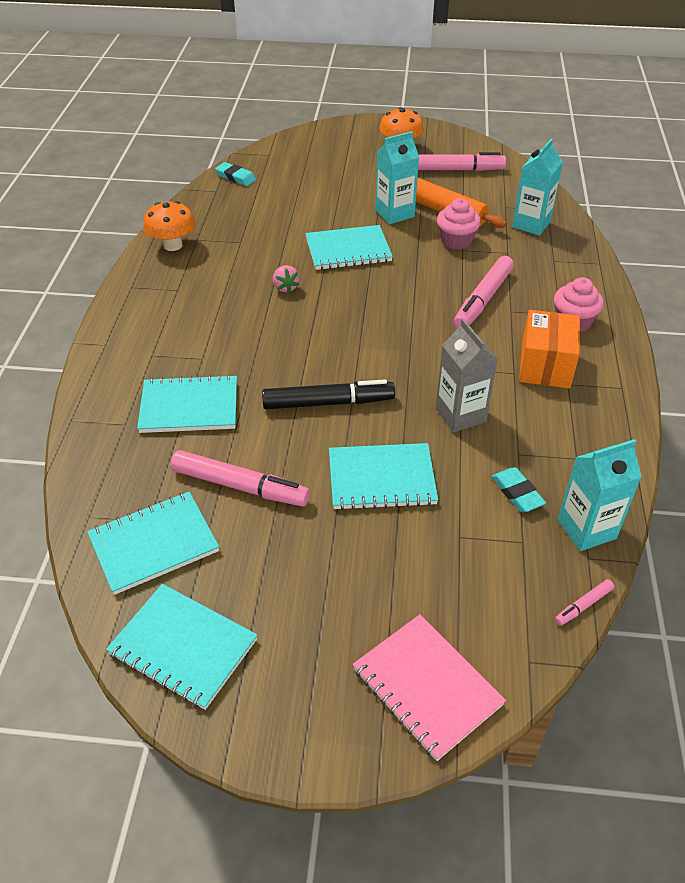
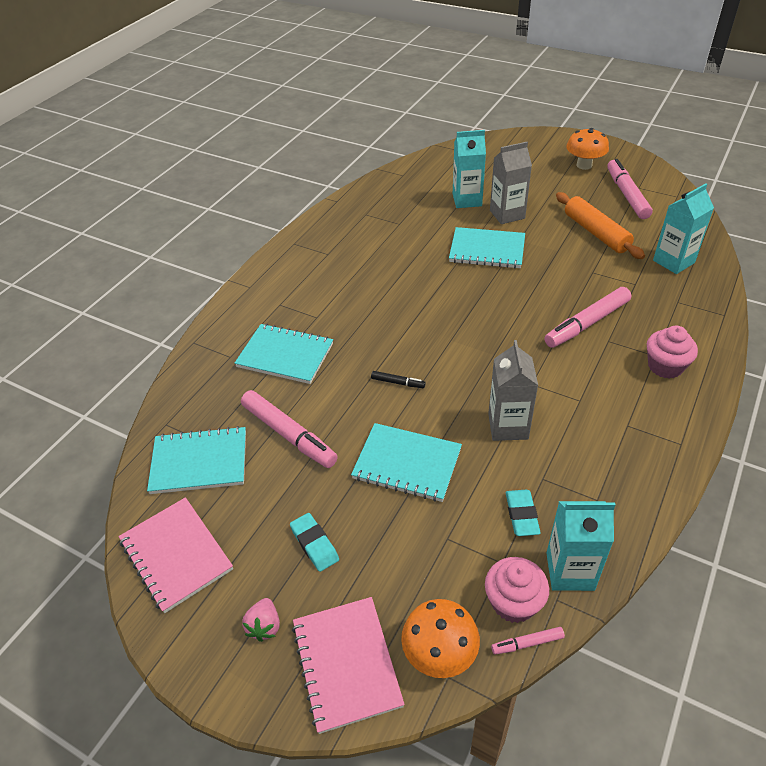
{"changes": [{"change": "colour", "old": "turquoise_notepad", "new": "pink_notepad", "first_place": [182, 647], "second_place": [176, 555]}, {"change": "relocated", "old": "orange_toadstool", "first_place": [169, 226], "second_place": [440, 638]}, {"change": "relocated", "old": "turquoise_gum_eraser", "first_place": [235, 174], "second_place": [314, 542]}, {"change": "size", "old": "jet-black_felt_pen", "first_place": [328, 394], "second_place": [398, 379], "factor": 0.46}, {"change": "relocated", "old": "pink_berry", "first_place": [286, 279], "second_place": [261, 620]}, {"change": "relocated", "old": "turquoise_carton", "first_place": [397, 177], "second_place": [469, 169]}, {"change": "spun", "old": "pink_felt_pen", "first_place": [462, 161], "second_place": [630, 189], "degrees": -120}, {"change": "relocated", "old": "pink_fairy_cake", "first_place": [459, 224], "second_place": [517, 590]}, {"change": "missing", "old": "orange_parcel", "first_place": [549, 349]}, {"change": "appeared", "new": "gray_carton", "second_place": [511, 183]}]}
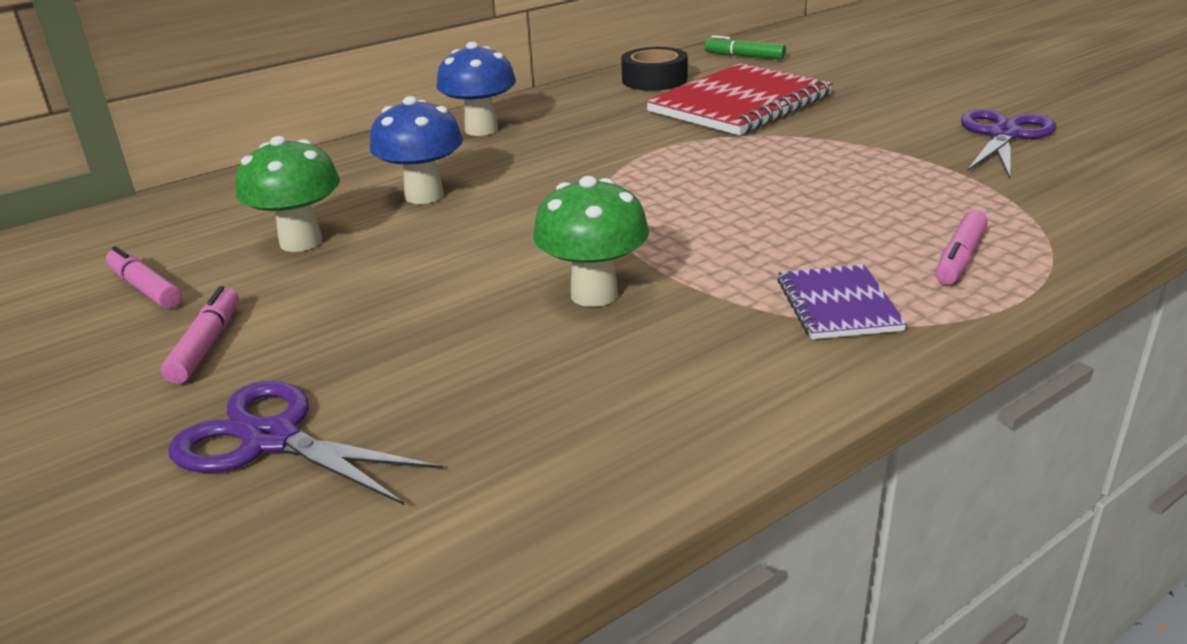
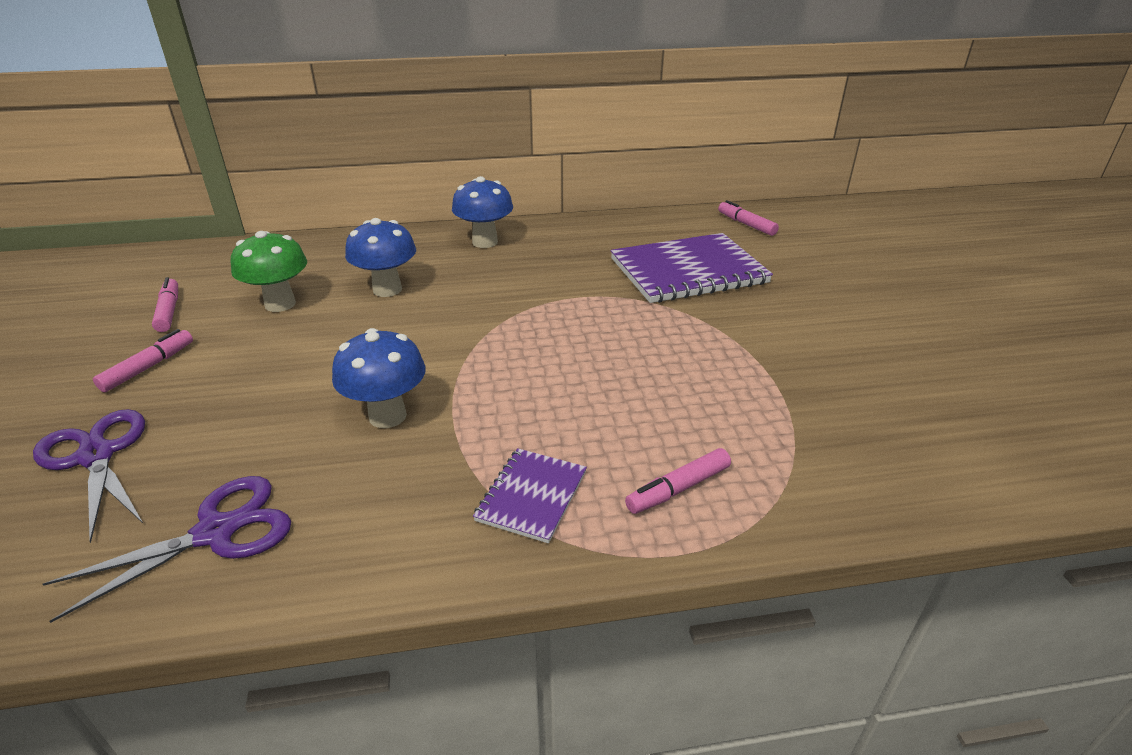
{"changes": [{"change": "colour", "old": "leaf-green_toadstool", "new": "blue_toadstool", "first_place": [591, 241], "second_place": [379, 378]}, {"change": "missing", "old": "jet-black_tape", "first_place": [654, 69]}, {"change": "colour", "old": "red_notepad", "new": "royal_purple_notepad", "first_place": [739, 99], "second_place": [692, 268]}, {"change": "colour", "old": "leaf-green_felt_pen", "new": "pink_felt_pen", "first_place": [745, 47], "second_place": [748, 218]}, {"change": "relocated", "old": "royal_purple_shears", "first_place": [1009, 143], "second_place": [166, 549]}]}
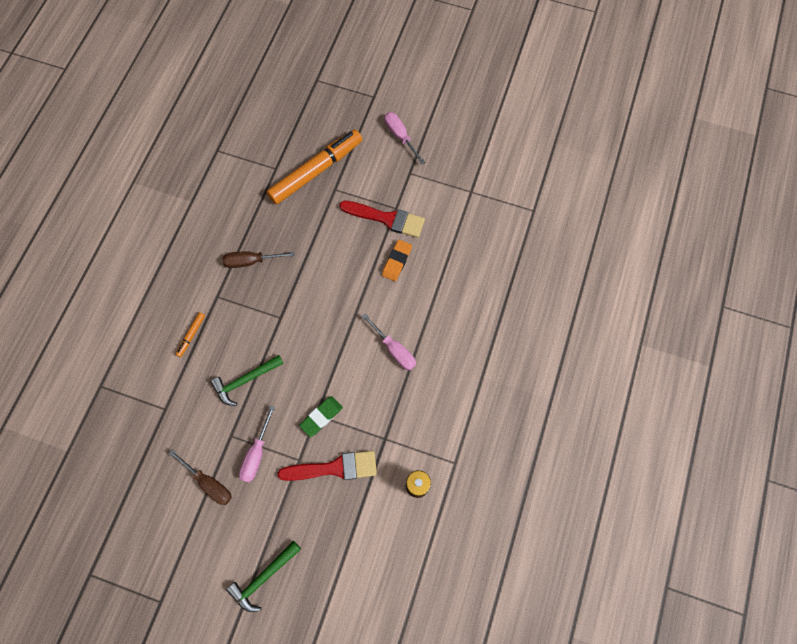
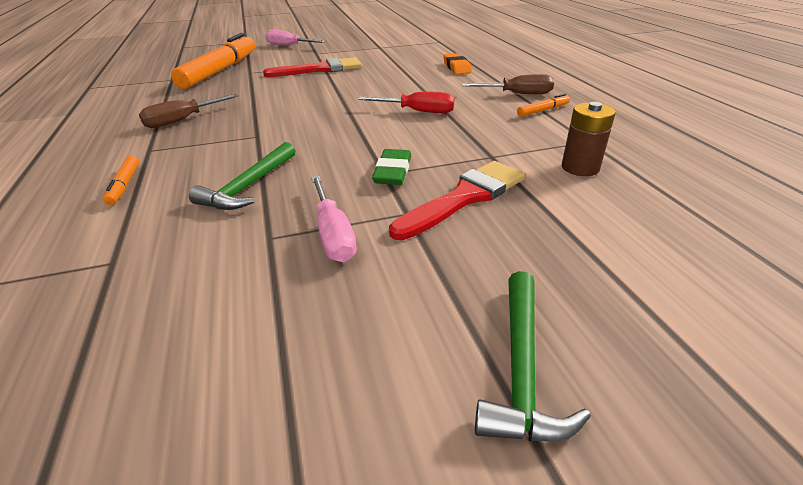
{"changes": [{"change": "relocated", "old": "brown_hand_screwdriver", "first_place": [200, 477], "second_place": [508, 84]}, {"change": "colour", "old": "pink_hand_screwdriver", "new": "red_hand_screwdriver", "first_place": [388, 342], "second_place": [406, 102]}, {"change": "relocated", "old": "orange_gum_eraser", "first_place": [397, 260], "second_place": [457, 63]}, {"change": "appeared", "new": "orange_felt_pen", "second_place": [543, 105]}]}
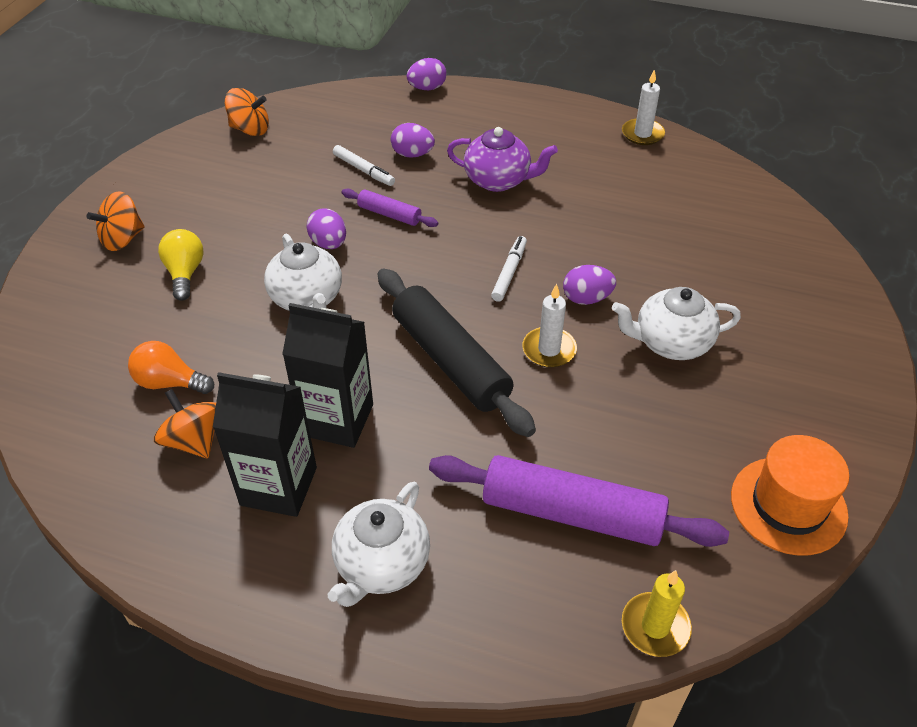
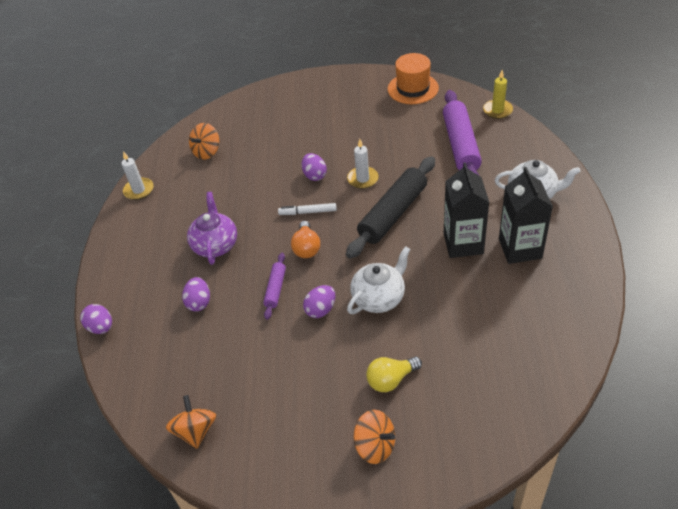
{"changes": [{"change": "relocated", "old": "orange_lightbulb", "first_place": [171, 367], "second_place": [305, 239]}, {"change": "relocated", "old": "orange_whirligig", "first_place": [185, 423], "second_place": [204, 141]}, {"change": "missing", "old": "white_felt_pen", "first_place": [364, 165]}, {"change": "missing", "old": "white_teapot", "first_place": [676, 323]}]}
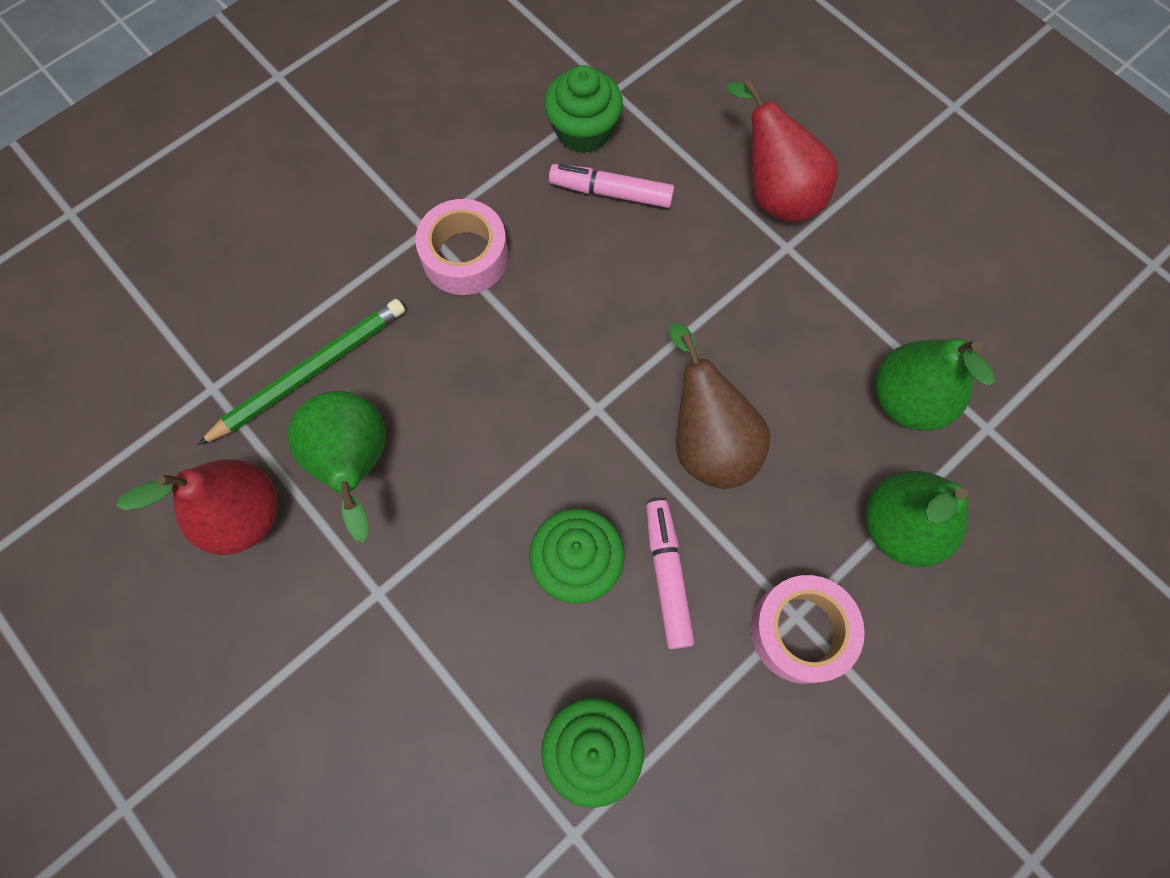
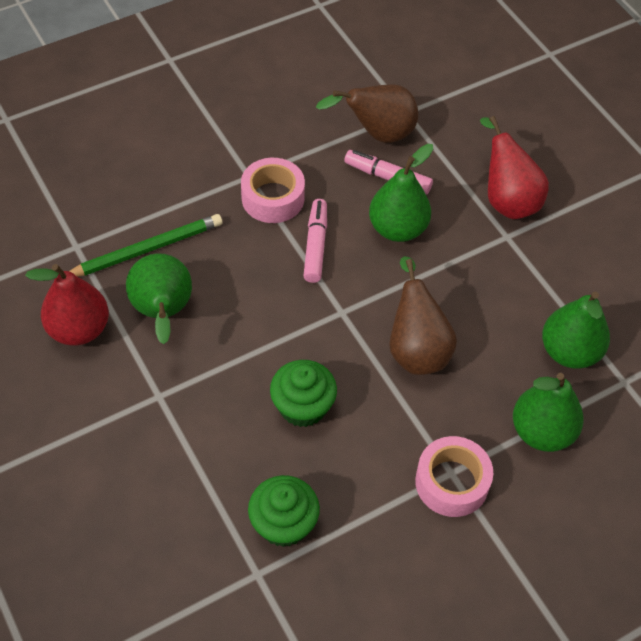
{"changes": [{"change": "exchanged", "old": "leaf-green_fairy_cake", "new": "brown_toy_pear", "first_place": [583, 109], "second_place": [367, 113]}, {"change": "relocated", "old": "pink_felt_pen", "first_place": [670, 574], "second_place": [315, 241]}, {"change": "appeared", "new": "leaf-green_toy_pear", "second_place": [401, 193]}]}
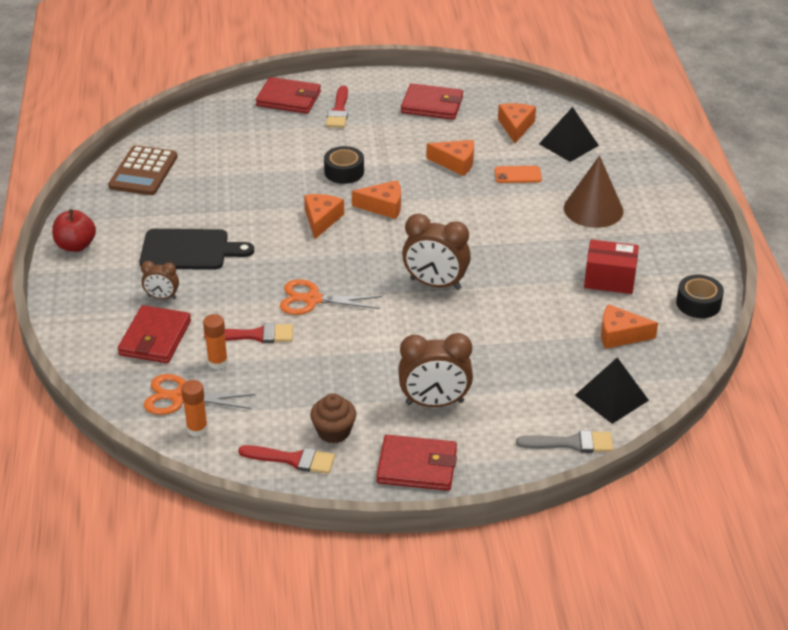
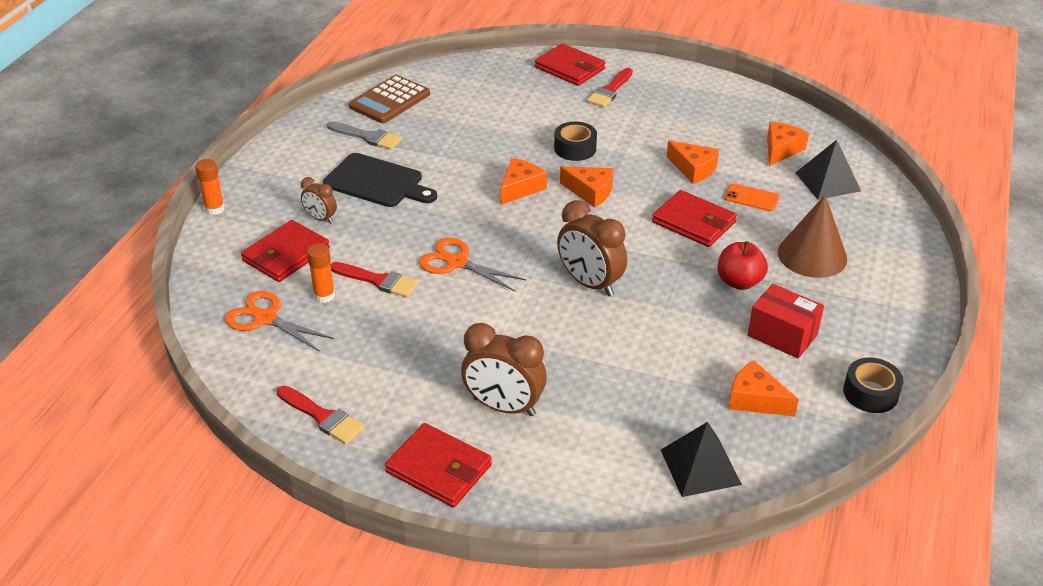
{"changes": [{"change": "relocated", "old": "red_apple_fruit", "first_place": [74, 230], "second_place": [743, 265]}, {"change": "relocated", "old": "orange_stick_of_glue", "first_place": [194, 408], "second_place": [210, 187]}, {"change": "missing", "old": "brown_fairy_cake", "first_place": [333, 418]}, {"change": "relocated", "old": "red_billfold", "first_place": [432, 101], "second_place": [694, 218]}, {"change": "relocated", "old": "gray_paintbrush", "first_place": [564, 441], "second_place": [364, 135]}]}
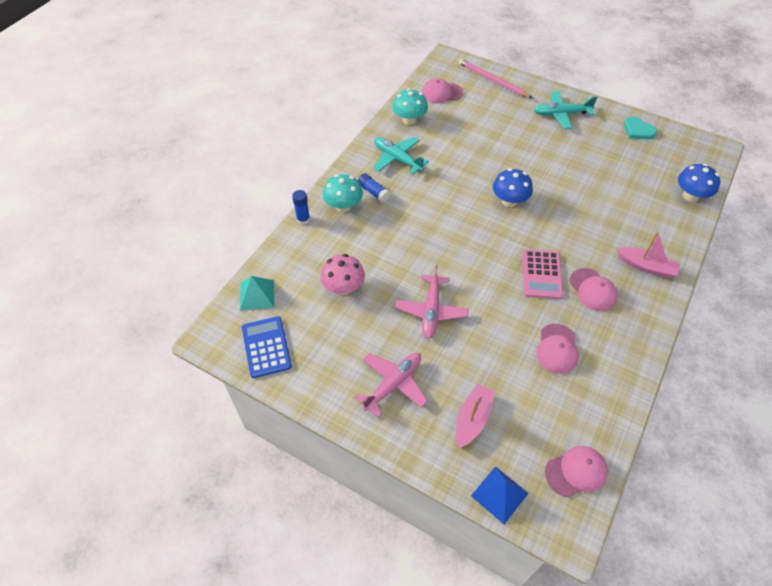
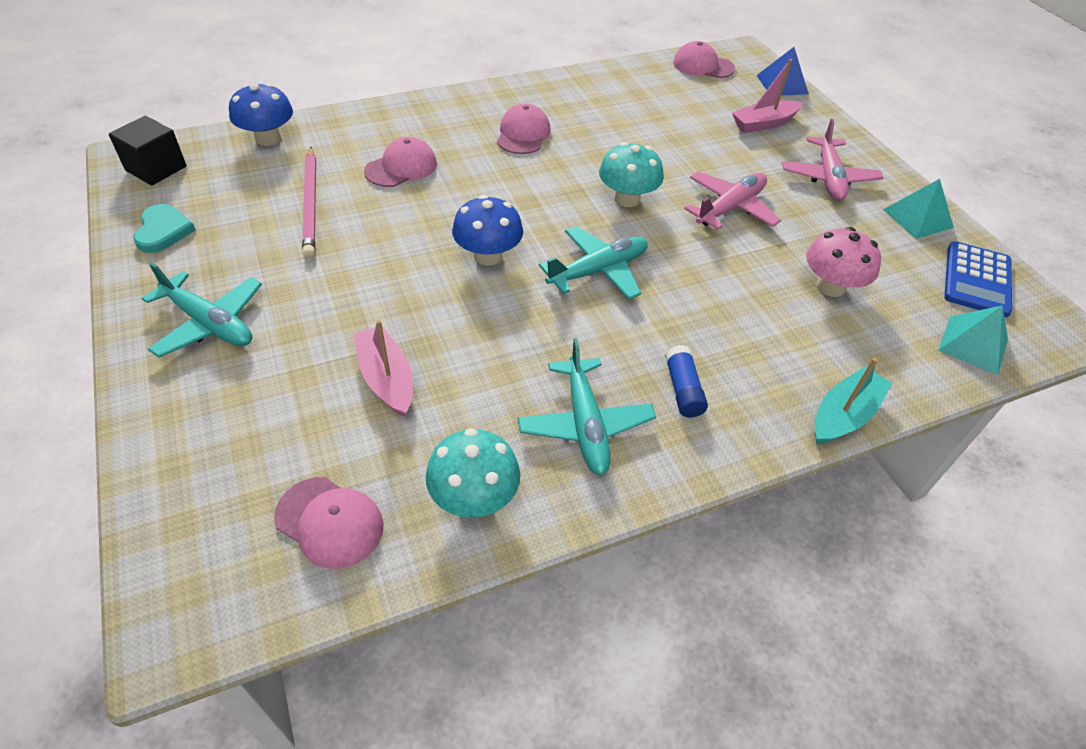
{"changes": [{"change": "exchanged", "old": "blue_stick_of_glue", "new": "turquoise_toy_boat", "first_place": [301, 207], "second_place": [853, 401]}, {"change": "relocated", "old": "turquoise_toadstool", "first_place": [343, 193], "second_place": [631, 174]}, {"change": "spun", "old": "pink_aeroplane", "first_place": [391, 385], "second_place": [832, 160], "degrees": -75}, {"change": "relocated", "old": "pink_wooden_pencil", "first_place": [495, 78], "second_place": [309, 202]}, {"change": "missing", "old": "pink_adding_machine", "first_place": [542, 274]}, {"change": "relocated", "old": "pink_peaked_cap", "first_place": [558, 349], "second_place": [400, 162]}, {"change": "relocated", "old": "pink_toy_boat", "first_place": [648, 255], "second_place": [383, 368]}, {"change": "appeared", "new": "jet-black_cube", "second_place": [147, 150]}, {"change": "appeared", "new": "turquoise_aeroplane", "second_place": [593, 263]}, {"change": "appeared", "new": "turquoise_solid_pyramid", "second_place": [918, 209]}]}
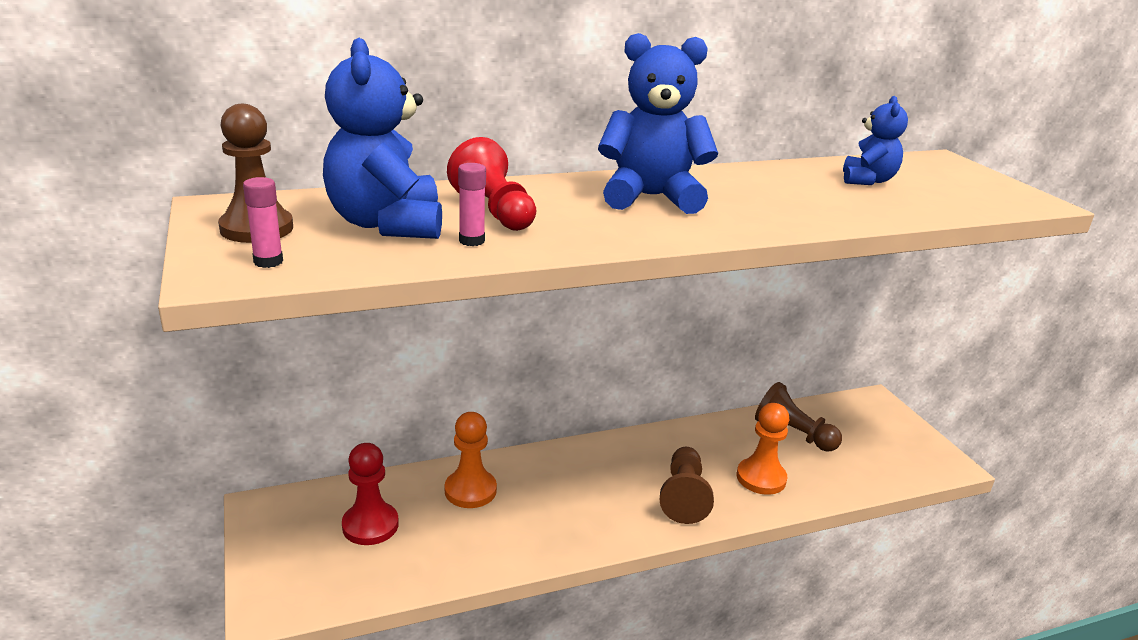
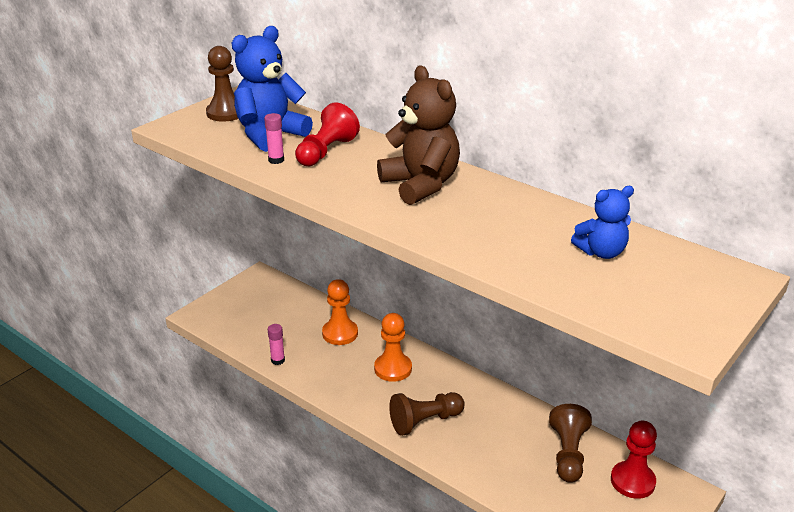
{"changes": [{"change": "relocated", "old": "pink_stick_of_glue", "first_place": [263, 222], "second_place": [276, 344]}, {"change": "relocated", "old": "red_pawn", "first_place": [370, 494], "second_place": [634, 459]}, {"change": "colour", "old": "blue_stuffed_bear", "new": "brown_stuffed_bear", "first_place": [658, 123], "second_place": [418, 135]}, {"change": "relocated", "old": "orange_pawn", "first_place": [763, 449], "second_place": [393, 347]}]}
